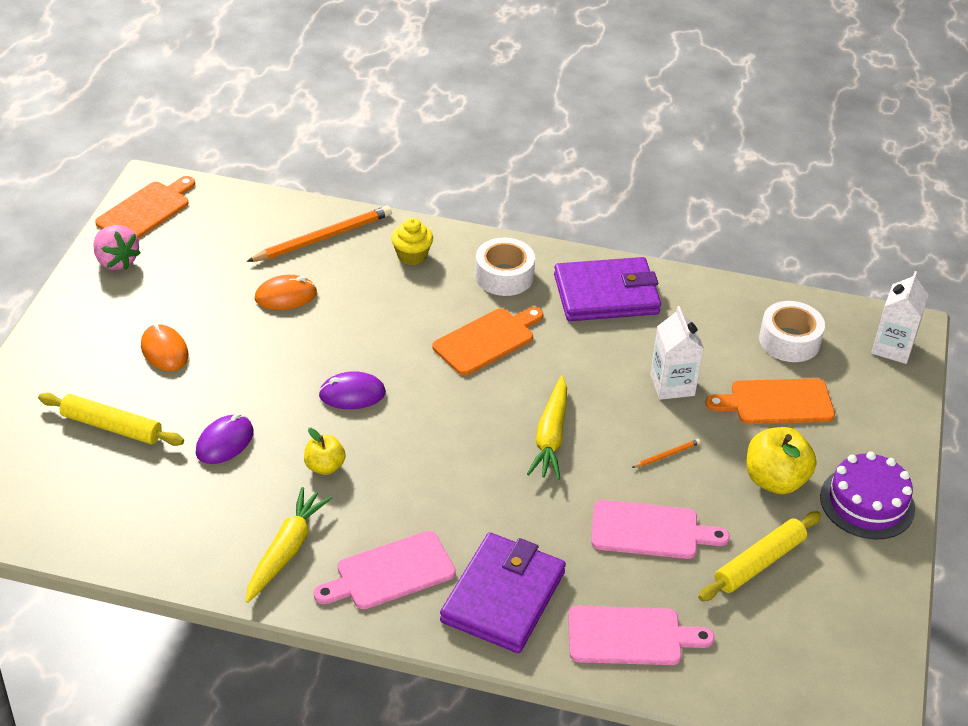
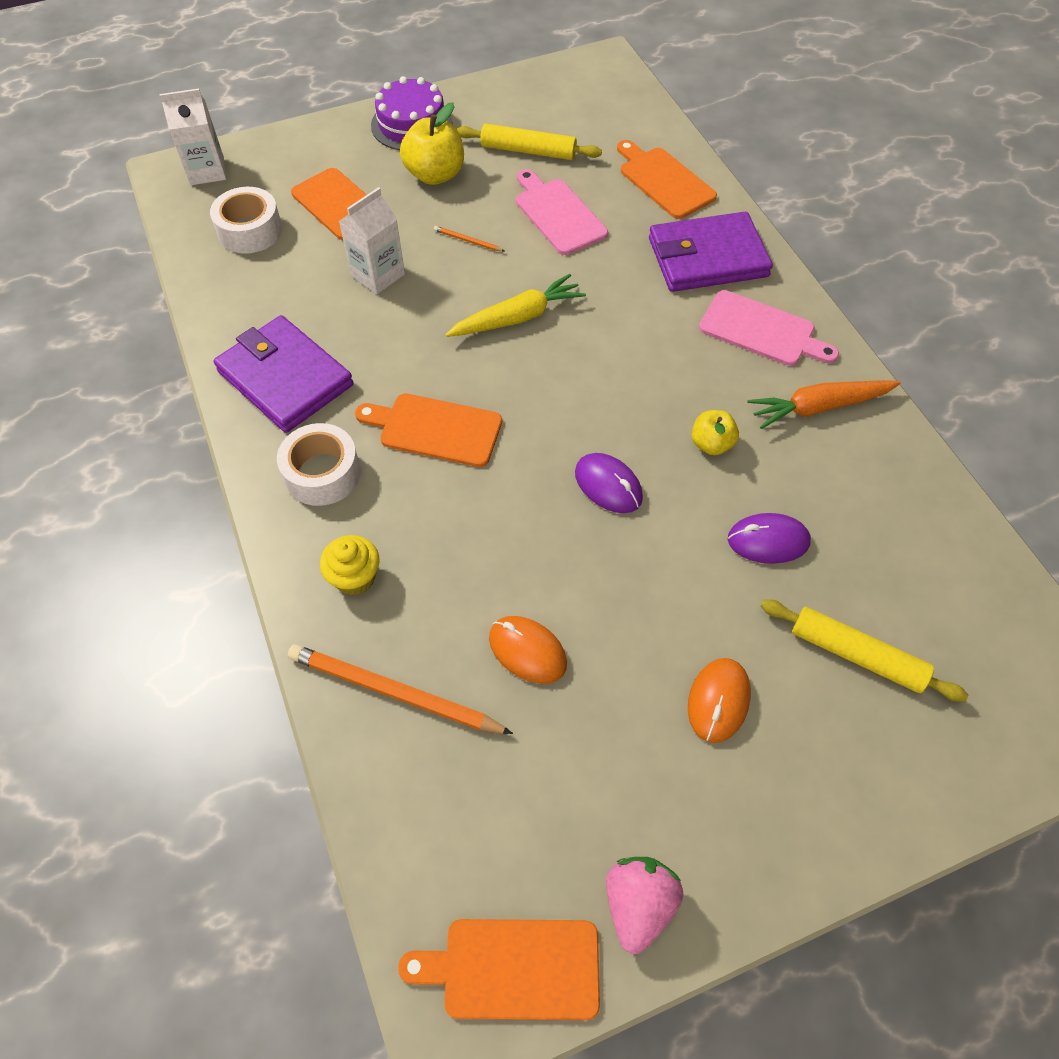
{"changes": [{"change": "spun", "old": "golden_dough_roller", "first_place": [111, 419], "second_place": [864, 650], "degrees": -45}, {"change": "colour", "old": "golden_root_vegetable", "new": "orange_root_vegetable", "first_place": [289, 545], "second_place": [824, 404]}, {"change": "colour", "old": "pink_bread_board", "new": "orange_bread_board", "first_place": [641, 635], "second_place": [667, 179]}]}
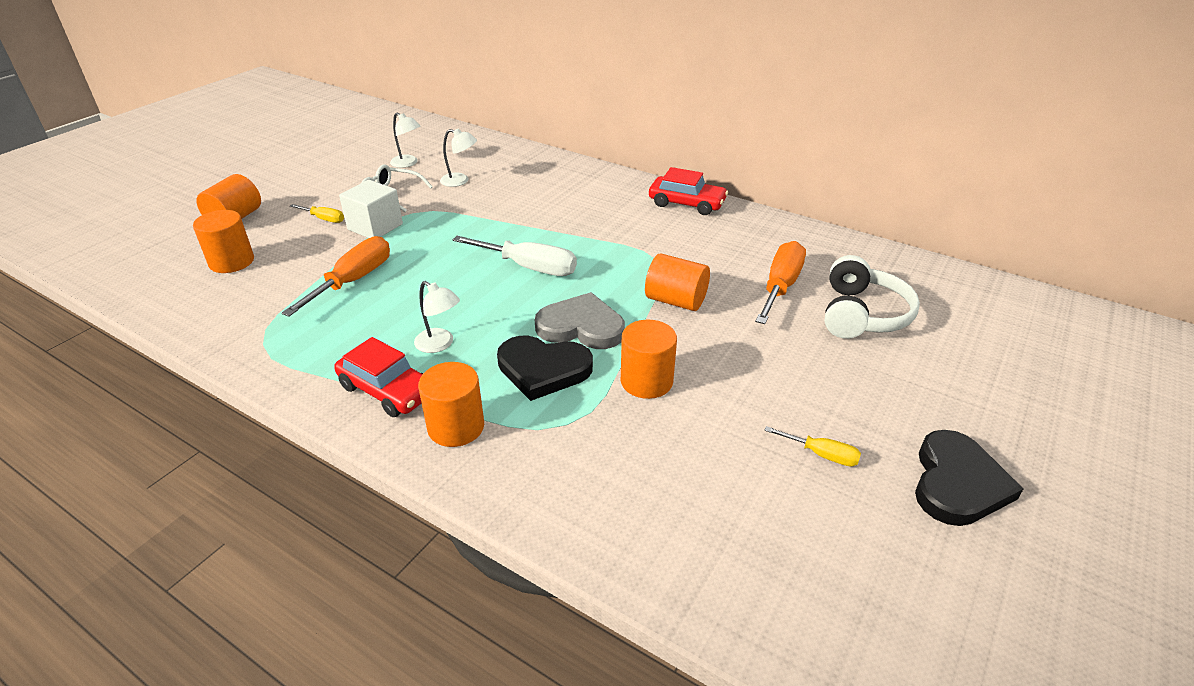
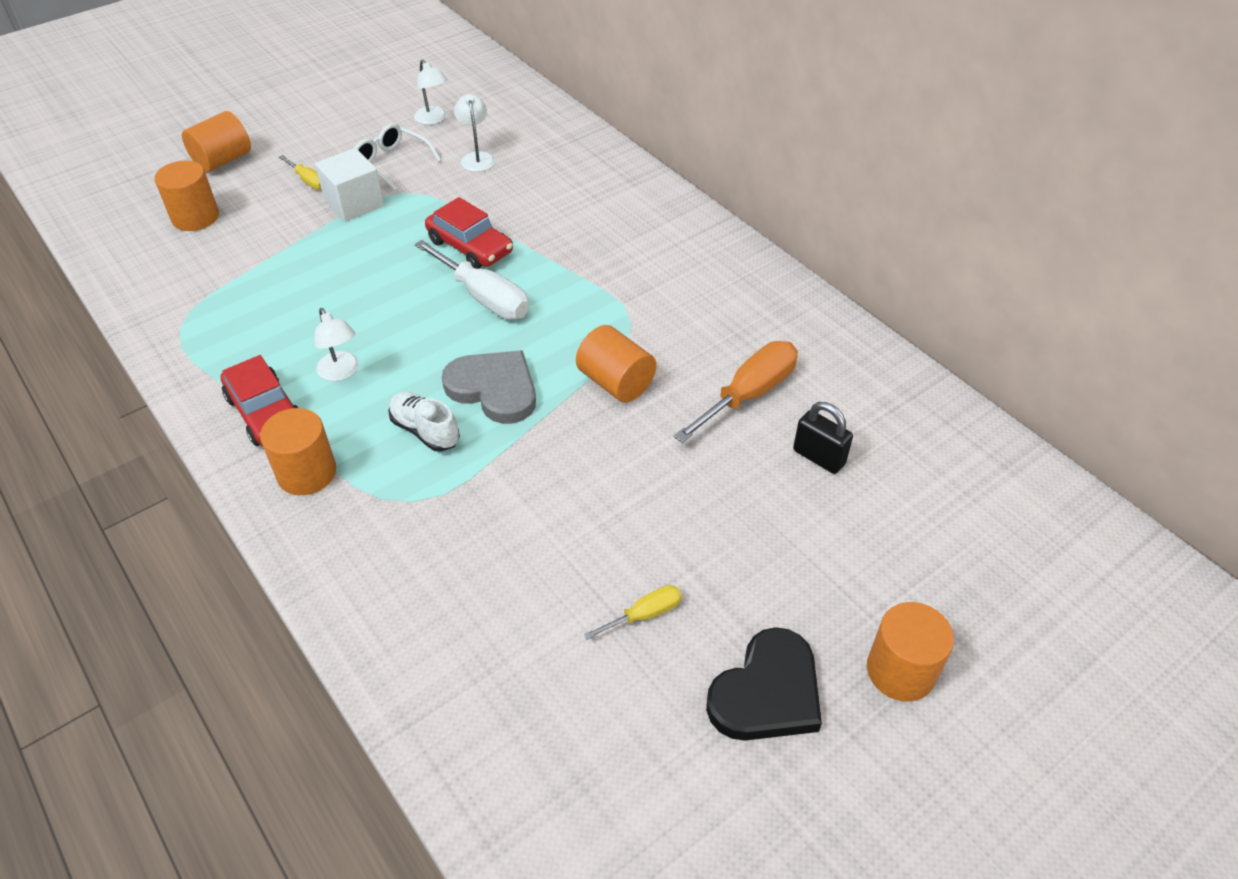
{"changes": [{"change": "missing", "old": "orange_hand_screwdriver", "first_place": [336, 276]}, {"change": "spun", "old": "white_lamp", "first_place": [458, 157], "second_place": [474, 133], "degrees": -135}, {"change": "exchanged", "old": "jet-black_love_heart", "new": "white_shoe", "first_place": [545, 368], "second_place": [424, 422]}, {"change": "relocated", "old": "orange_cylinder_shape", "first_place": [649, 359], "second_place": [910, 652]}, {"change": "relocated", "old": "red_automobile", "first_place": [688, 191], "second_place": [469, 233]}, {"change": "spun", "old": "golden_hand_screwdriver", "first_place": [812, 446], "second_place": [633, 612], "degrees": -75}, {"change": "exchanged", "old": "white_headset", "new": "jet-black_lock", "first_place": [872, 297], "second_place": [823, 438]}]}
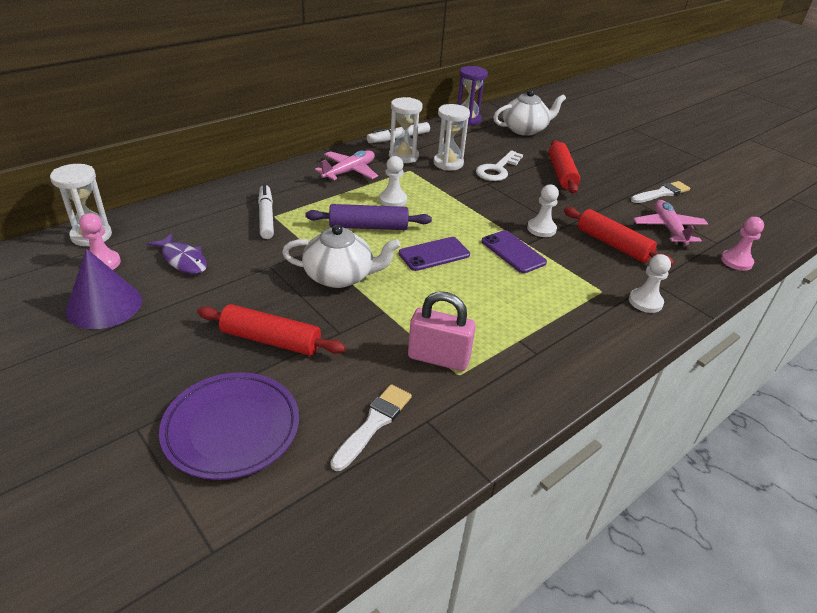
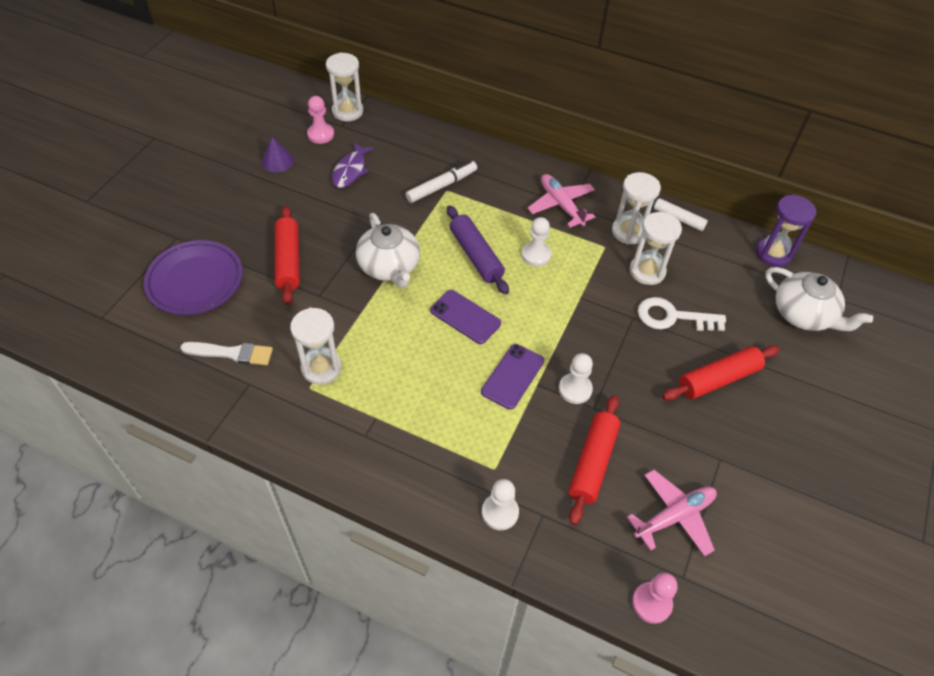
{"changes": [{"change": "size", "old": "royal_purple_cone_shape", "first_place": [104, 289], "second_place": [277, 154], "factor": 0.59}, {"change": "spun", "old": "pink_aeroplane", "first_place": [346, 165], "second_place": [561, 201], "degrees": -135}, {"change": "exchanged", "old": "pink_lock", "new": "white_sand_timer", "first_place": [442, 331], "second_place": [316, 346]}, {"change": "missing", "old": "white_paintbrush", "first_place": [660, 192]}]}
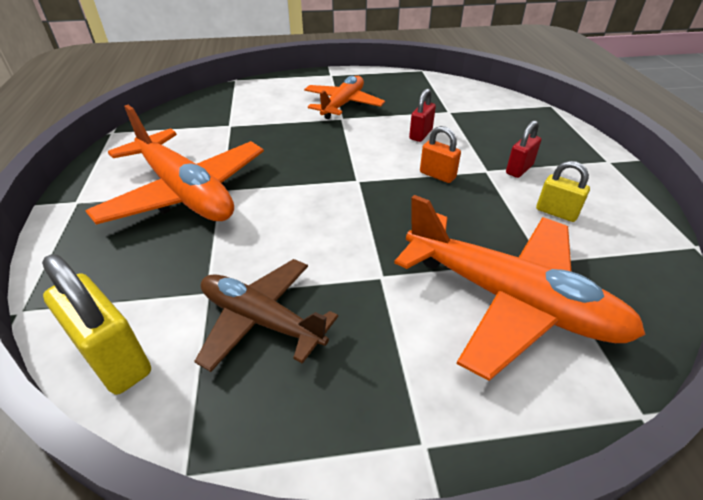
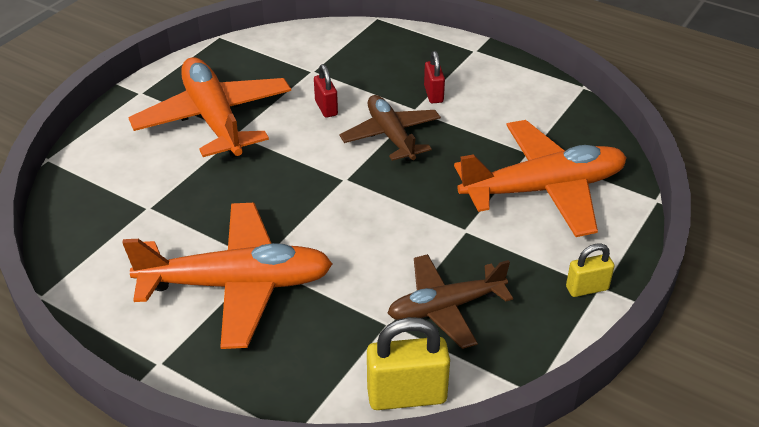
{"changes": [{"change": "size", "old": "orange_aeroplane", "first_place": [344, 97], "second_place": [209, 107], "factor": 1.58}, {"change": "exchanged", "old": "orange_lock", "new": "brown_aeroplane", "first_place": [440, 154], "second_place": [390, 128]}, {"change": "relocated", "old": "golden_lock", "first_place": [563, 191], "second_place": [590, 270]}]}
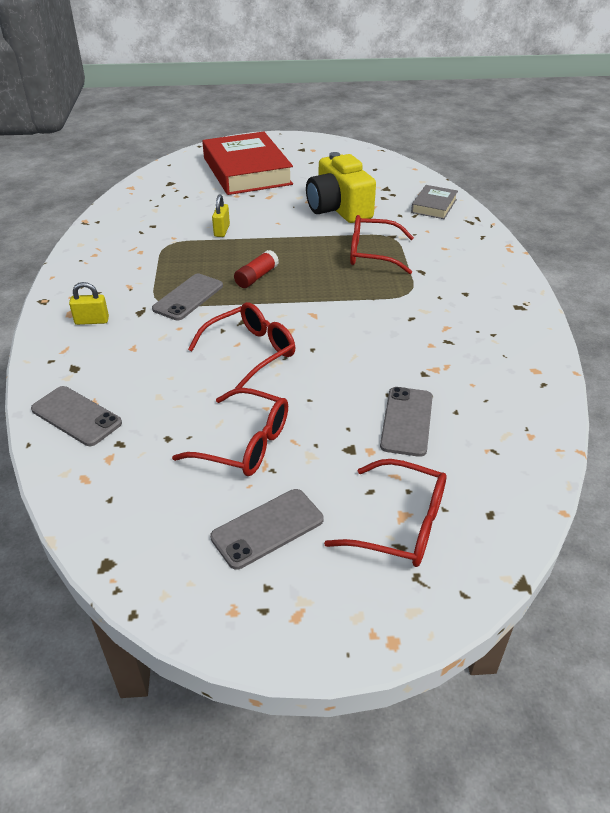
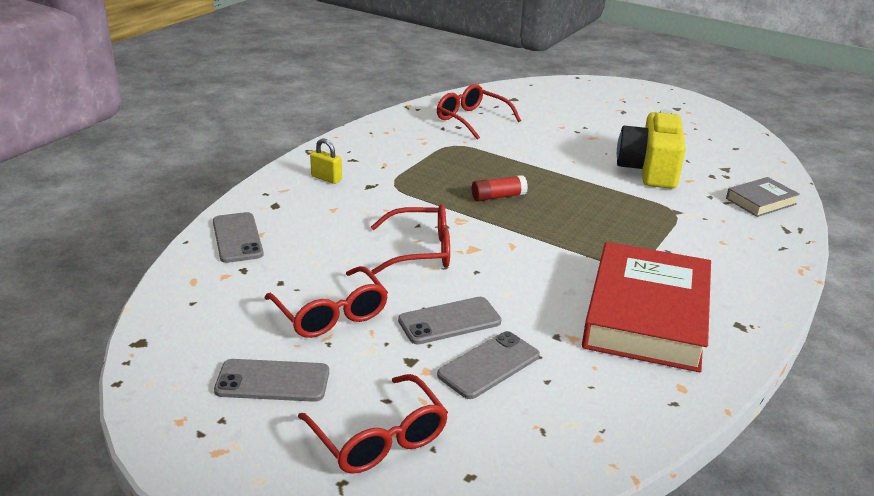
{"changes": [{"change": "relocated", "old": "gray_smartphone", "first_place": [187, 297], "second_place": [449, 321]}, {"change": "relocated", "old": "red_hardback", "first_place": [247, 163], "second_place": [646, 307]}, {"change": "missing", "old": "golden_lock", "first_place": [221, 215]}, {"change": "relocated", "old": "red_eyeglasses", "first_place": [382, 244], "second_place": [479, 112]}]}
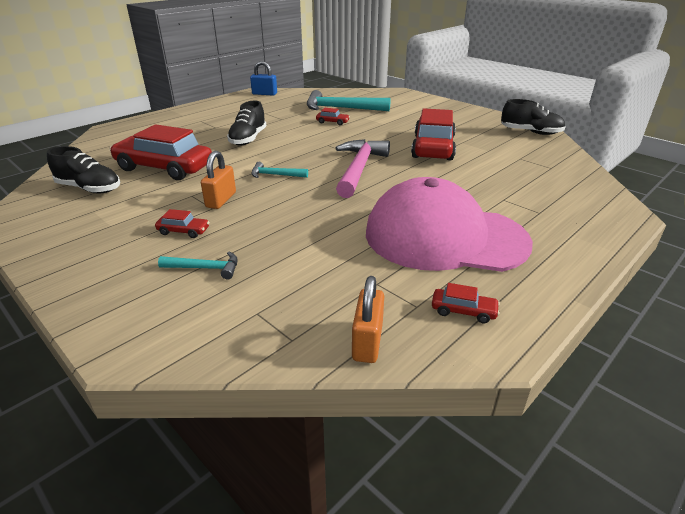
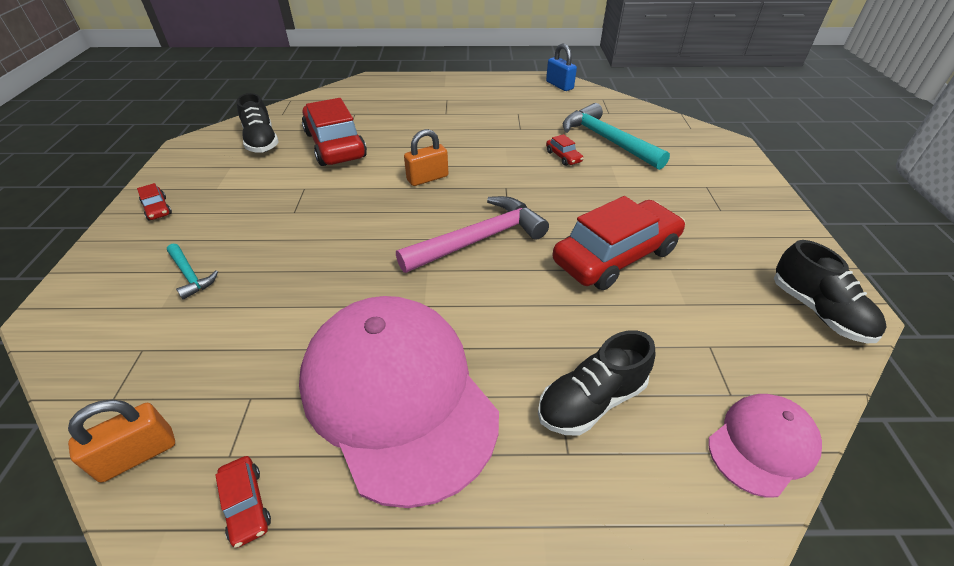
{"changes": [{"change": "relocated", "old": "red_automobile", "first_place": [182, 223], "second_place": [154, 201]}, {"change": "relocated", "old": "orange_lock", "first_place": [218, 180], "second_place": [426, 157]}, {"change": "relocated", "old": "jet-black_shoe", "first_place": [246, 123], "second_place": [596, 383]}, {"change": "missing", "old": "turquoise_hammer", "first_place": [279, 170]}, {"change": "appeared", "new": "pink_peaked_cap", "second_place": [765, 446]}]}
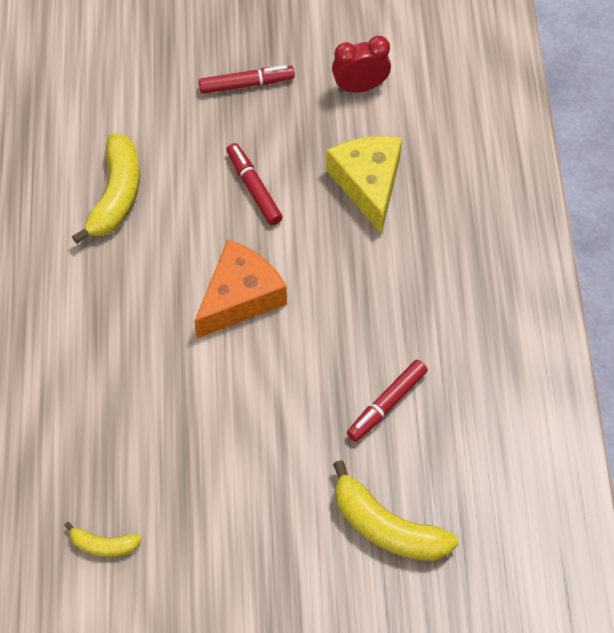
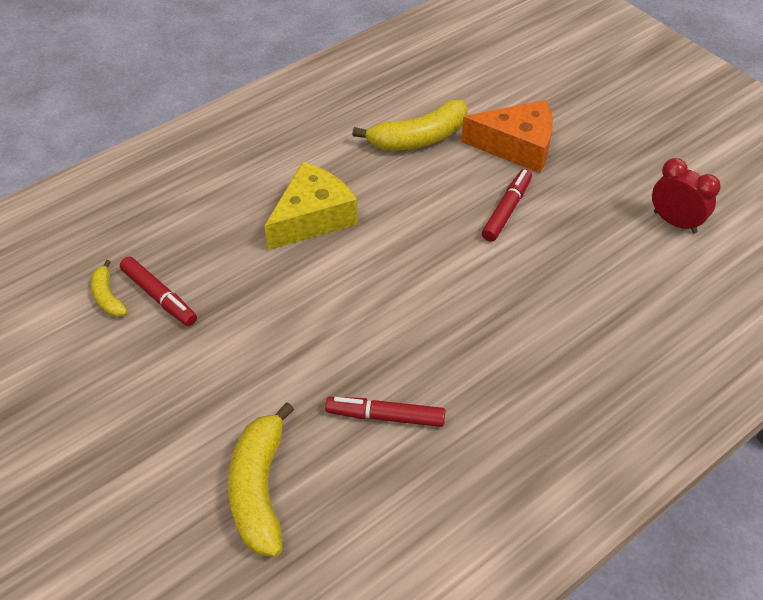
{"changes": [{"change": "relocated", "old": "orange_cheese", "first_place": [240, 289], "second_place": [507, 136]}, {"change": "relocated", "old": "red_felt_pen", "first_place": [247, 79], "second_place": [158, 291]}, {"change": "relocated", "old": "golden_cheese", "first_place": [364, 185], "second_place": [311, 206]}]}
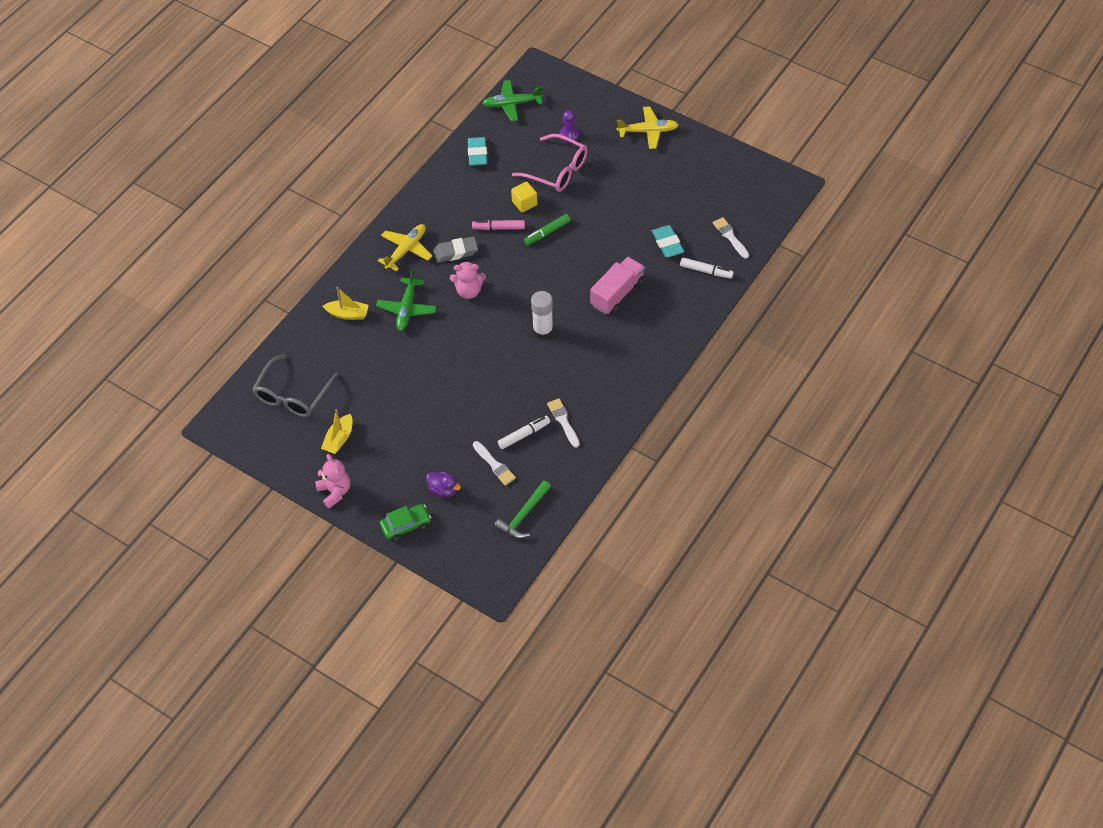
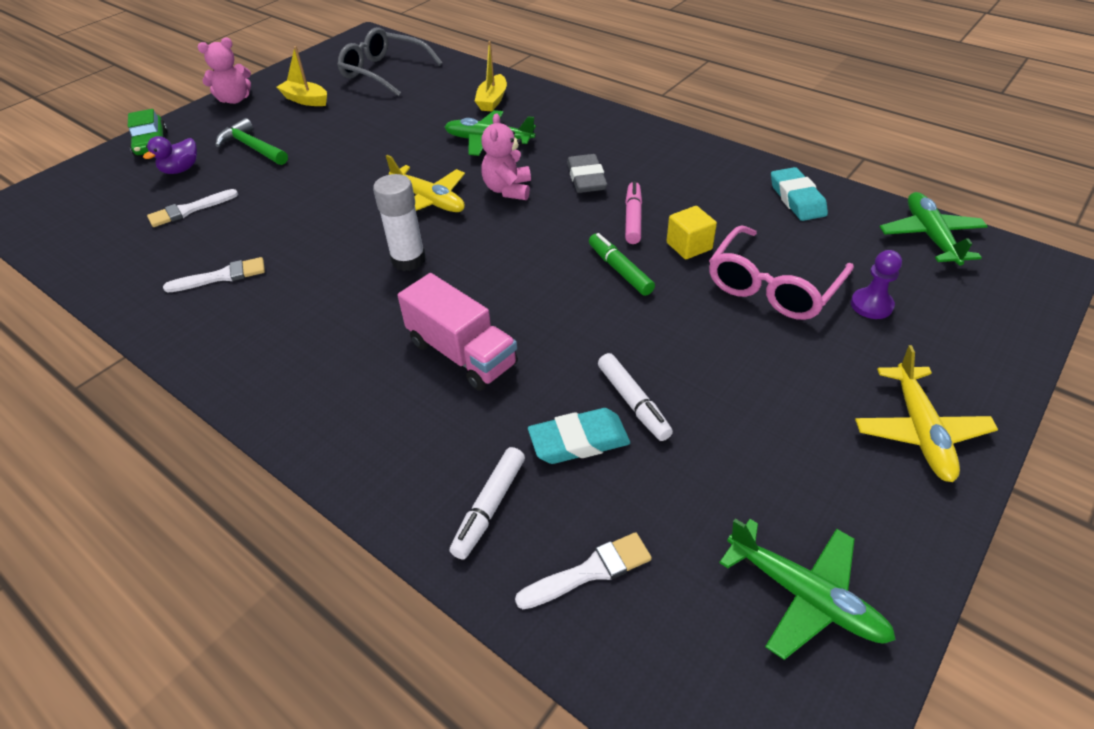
{"changes": [{"change": "relocated", "old": "golden_aeroplane", "first_place": [405, 247], "second_place": [425, 183]}, {"change": "spun", "old": "turquoise_gum_eraser", "first_place": [477, 151], "second_place": [799, 194], "degrees": 75}, {"change": "relocated", "old": "leaf-green_hammer", "first_place": [522, 510], "second_place": [251, 141]}, {"change": "relocated", "old": "white_felt_pen", "first_place": [524, 432], "second_place": [635, 397]}, {"change": "appeared", "new": "leaf-green_aeroplane", "second_place": [807, 589]}]}
